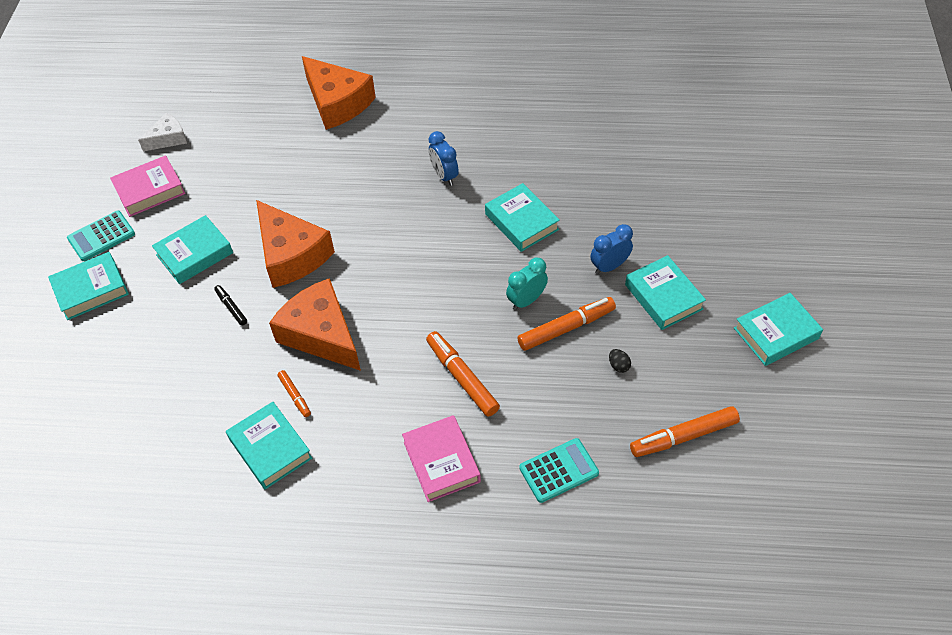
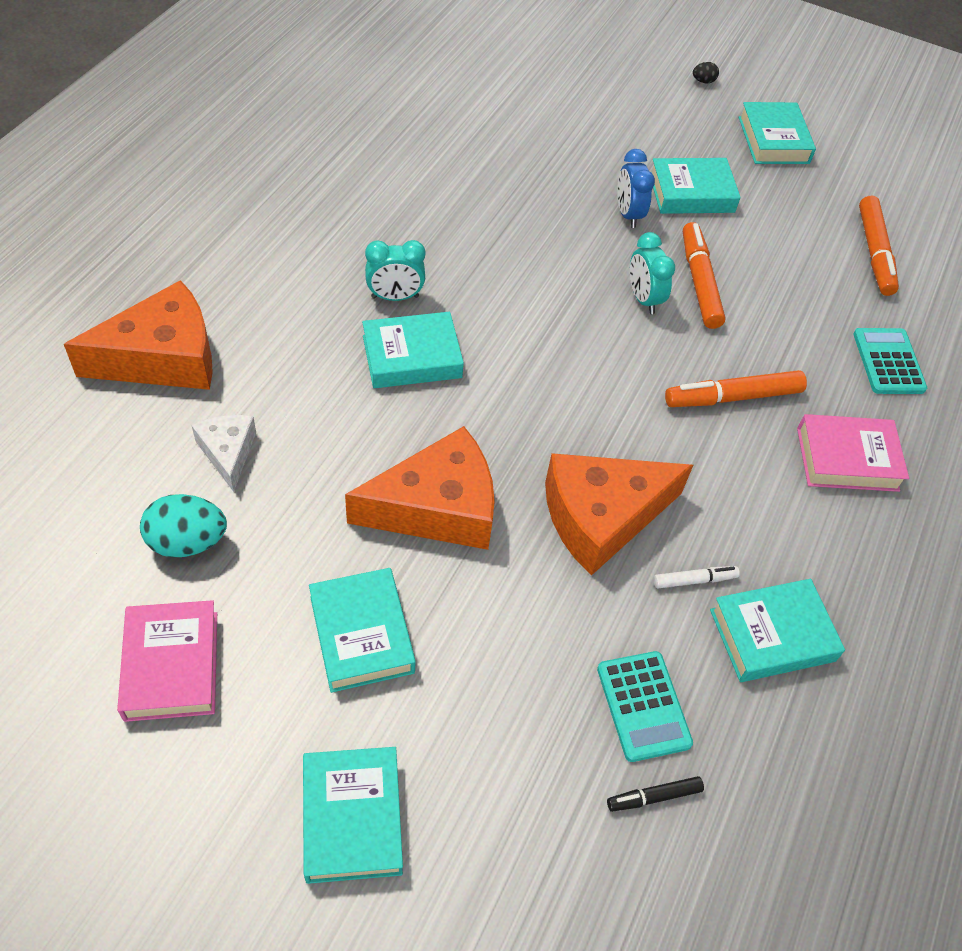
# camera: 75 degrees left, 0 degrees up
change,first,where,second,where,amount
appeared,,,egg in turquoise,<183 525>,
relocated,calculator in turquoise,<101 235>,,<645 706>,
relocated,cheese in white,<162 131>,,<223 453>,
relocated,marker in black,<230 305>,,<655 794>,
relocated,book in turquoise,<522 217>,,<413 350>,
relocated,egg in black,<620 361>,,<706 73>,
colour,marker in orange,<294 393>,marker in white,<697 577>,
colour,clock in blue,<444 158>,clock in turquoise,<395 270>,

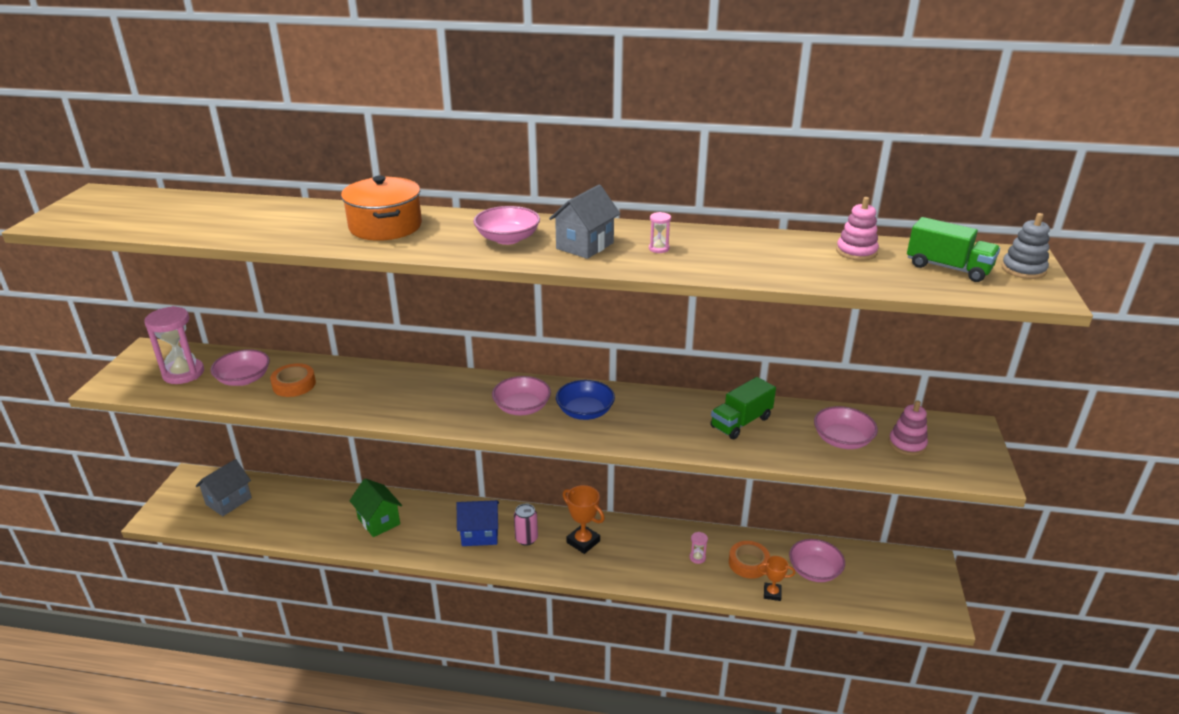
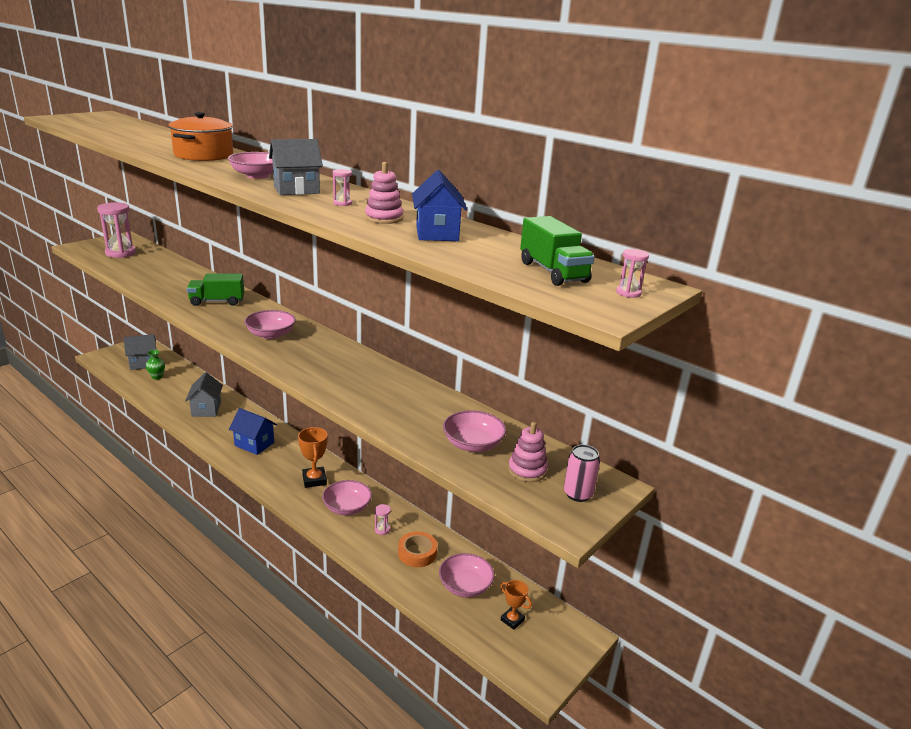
# camera: 30 degrees right, 5 degrees down
change,first,where,second,where,amount
missing,tape in orange,<293 380>,,,
missing,bowl in blue,<585 400>,,,
appeared,,,vase in green,<155 364>,
appeared,,,house in blue,<439 205>,
relocated,bowl in pink,<240 367>,,<347 497>,
relocated,can in pink,<526 525>,,<582 473>,
relocated,truck in green,<743 408>,,<215 290>,
relocated,trophy in orange,<776 578>,,<516 605>,
relocated,stacking toy in pink,<857 229>,,<384 193>,
exchanged,stacking toy in grey,<1026 246>,hourglass in pink,<632 273>,
colour,house in green,<376 507>,house in grey,<204 394>,

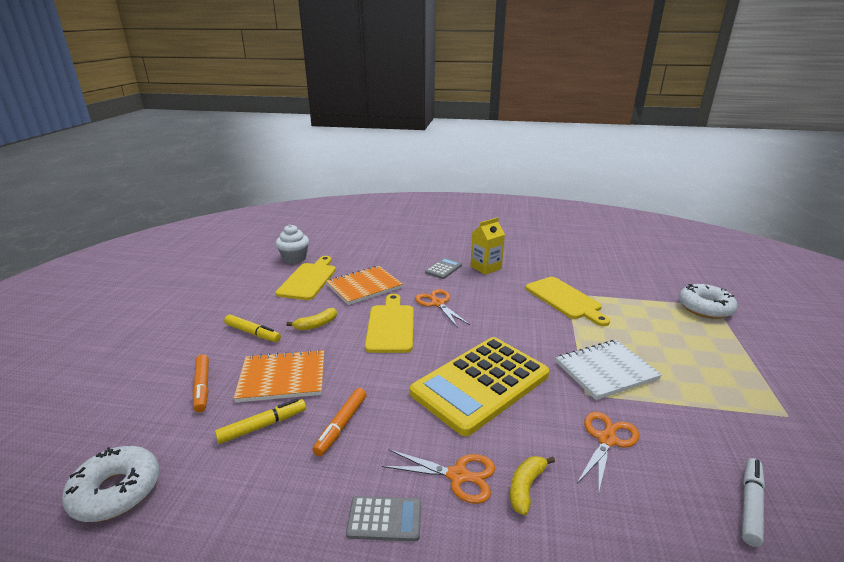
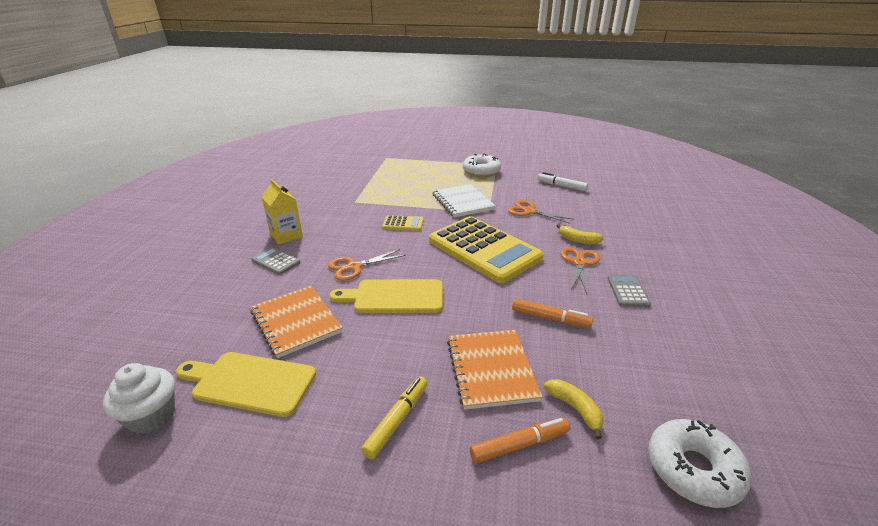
# camera: 90 degrees left, 5 degrees up
change,first,where,second,where,amount
missing,marker in yellow,<260 421>,,,
missing,cutting board in yellow,<568 301>,,,
appeared,,,calculator in yellow,<403 223>,
relocated,banana in yellow,<311 319>,,<574 409>,
relocated,donut in white,<707 301>,,<482 165>,

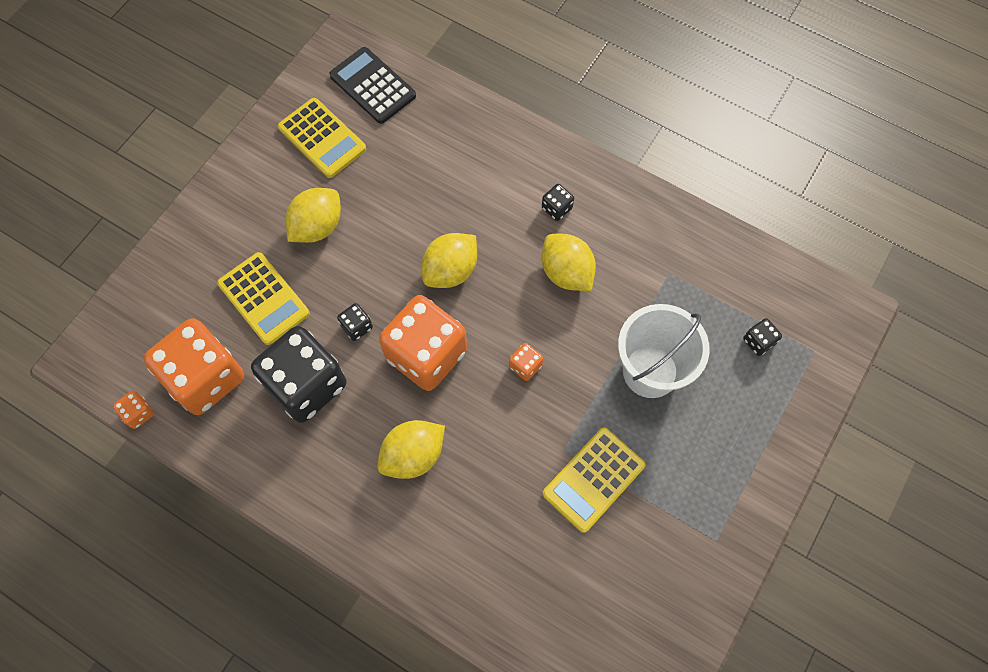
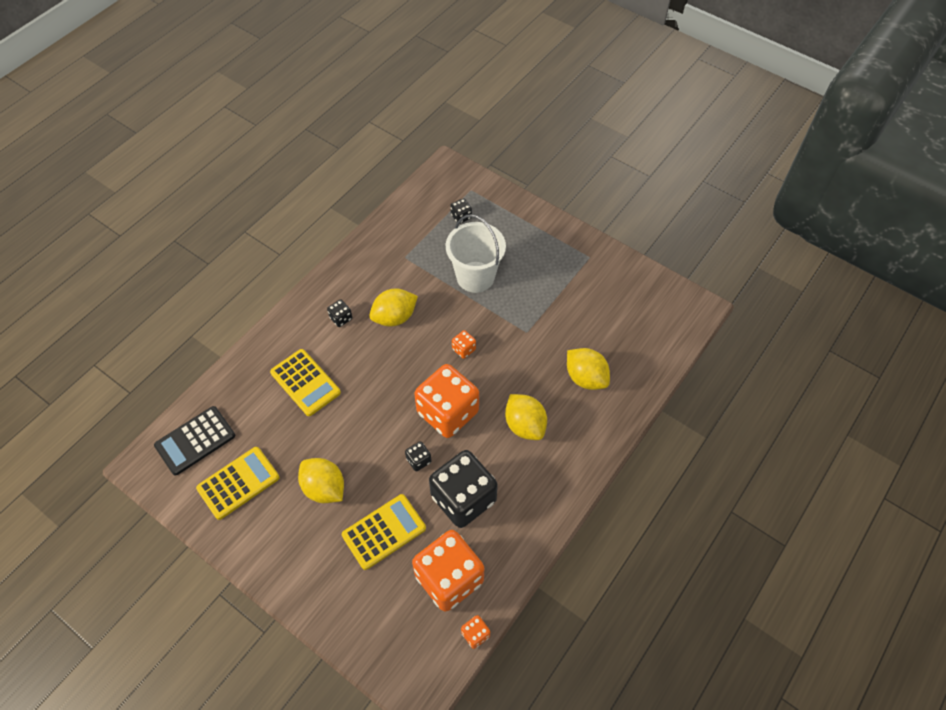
# camera: 85 degrees left, 10 degrees down
change,first,where,second,where,amount
relocated,lemon in yellow,<449 260>,,<588 369>,
relocated,calculator in yellow,<594 480>,,<305 382>,

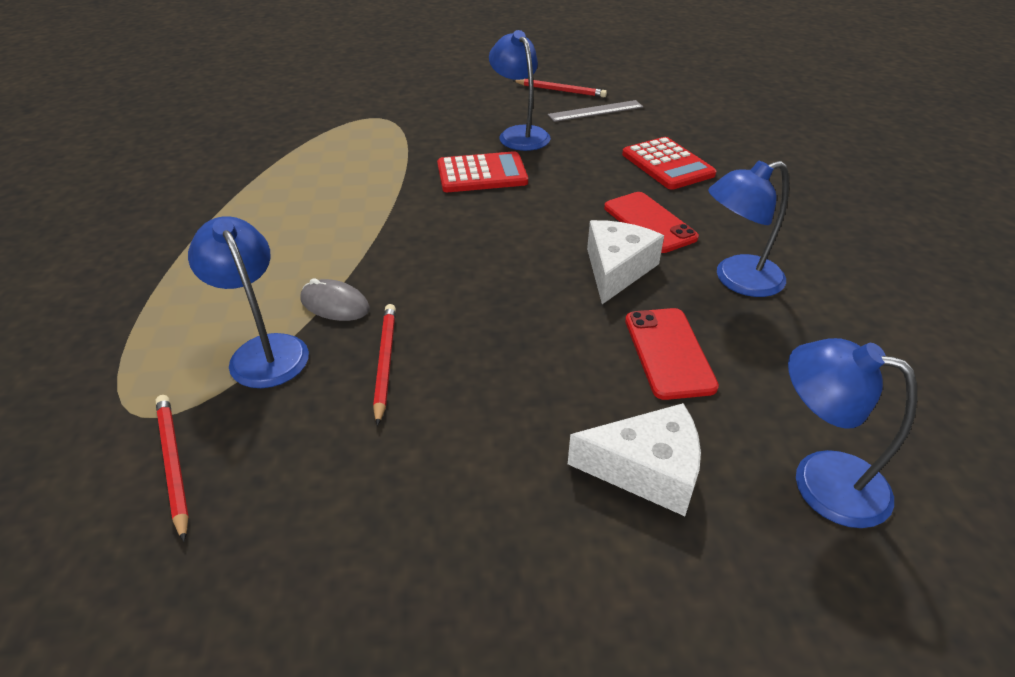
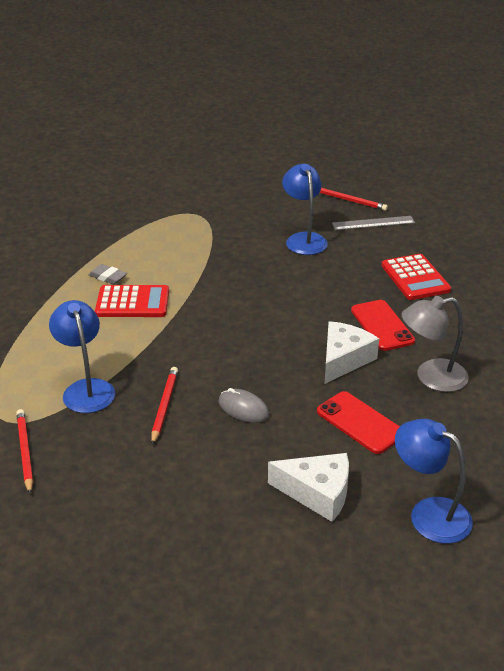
# camera: 10 degrees right, 5 degrees down
change,first,where,second,where,amount
appeared,,,eraser in grey,<108 274>,
relocated,mouse in grey,<335 299>,,<244 405>,
relocated,calculator in red,<482 171>,,<132 301>,
colour,lamp in blue,<748 229>,lamp in grey,<435 344>,
spun,phone in red,<672 354>,,<358 422>,45 degrees counterclockwise

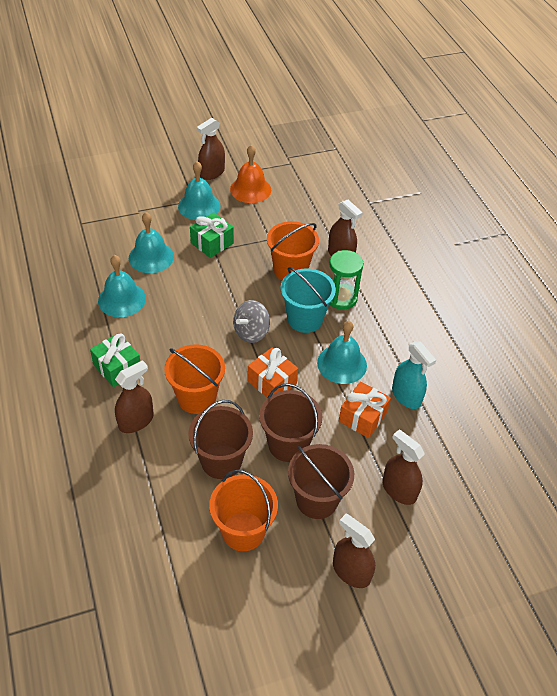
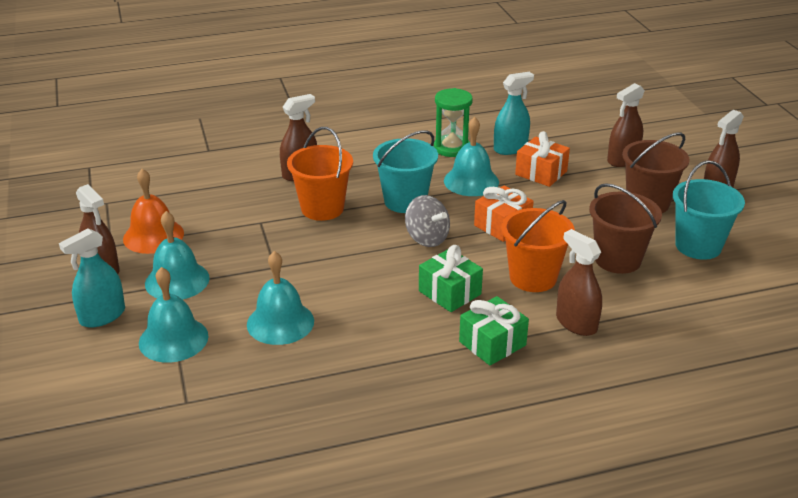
# camera: 85 degrees left, 15 degrees down
change,first,where,second,where,amount
missing,bucket in brown,<290 422>,,,
appeared,,,spray bottle in turquoise,<92 278>,
relocated,bell in turquoise,<122 286>,,<174 315>,
relocated,gift in green,<212 235>,,<451 278>,
relocated,hourglass in green,<346 280>,,<453 122>,
colour,bucket in orange,<243 510>,bucket in turquoise,<709 210>,

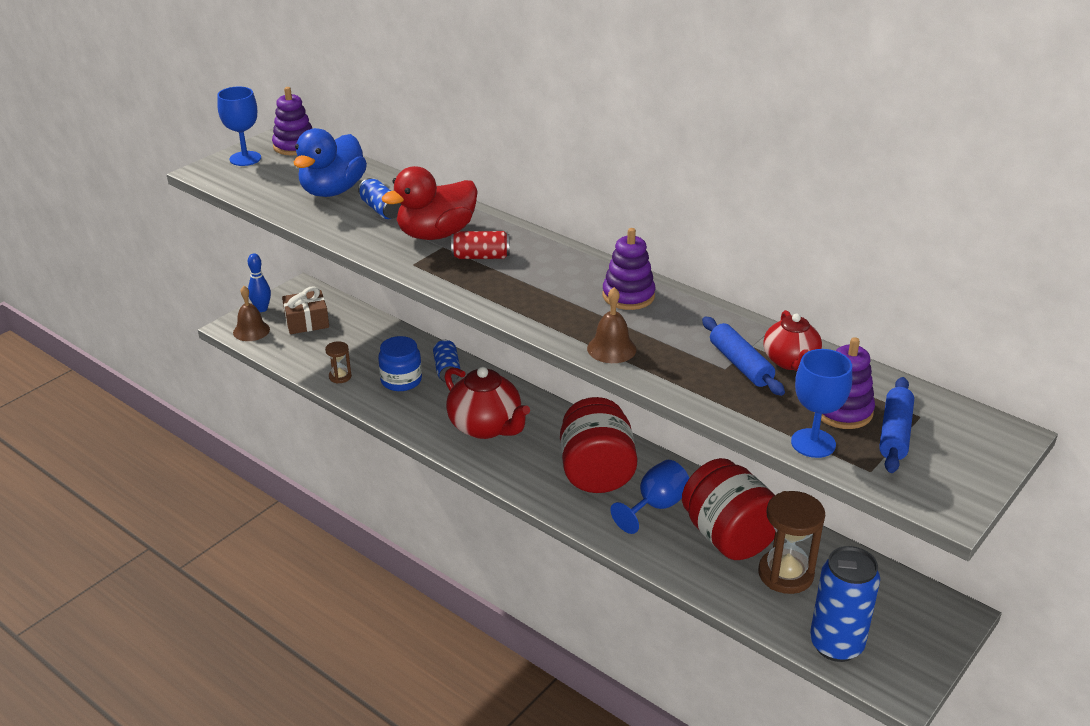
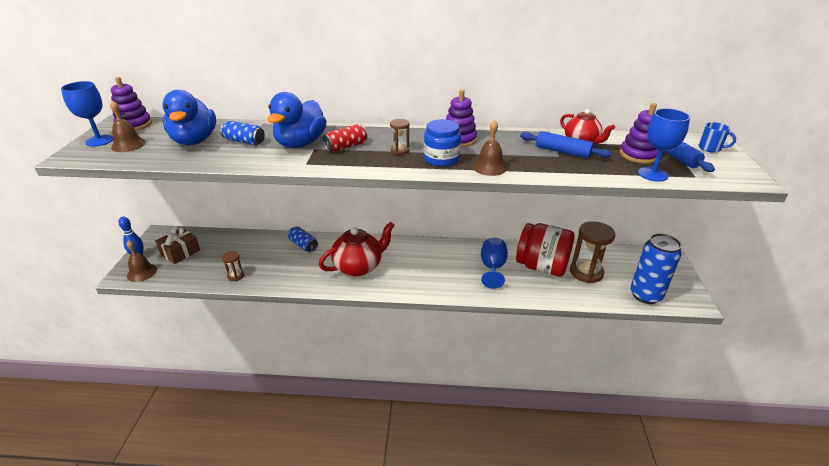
# camera: 35 degrees left, 0 degrees up
change,first,where,second,where,amount
missing,jar in red,<599 445>,,,
appeared,,,bell in brown,<128 126>,
appeared,,,hourglass in brown,<400 137>,
appeared,,,mug in blue,<717 137>,
relocated,jar in blue,<400 363>,,<442 143>,
colour,duck in red,<430 203>,duck in blue,<297 120>,
spun,teapot in red,<487 403>,,<357 249>,45 degrees counterclockwise

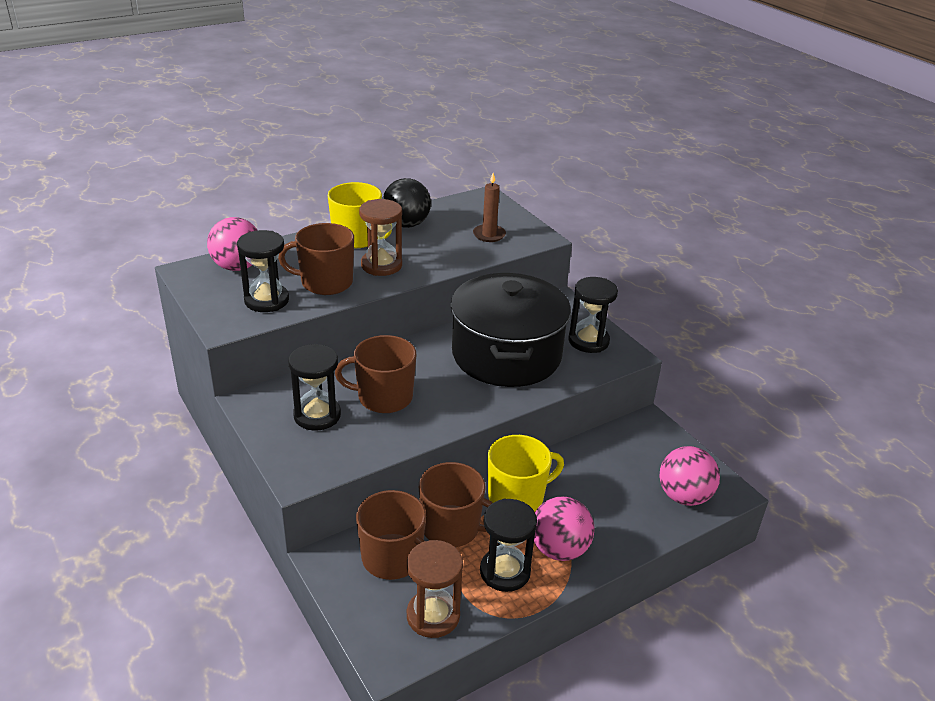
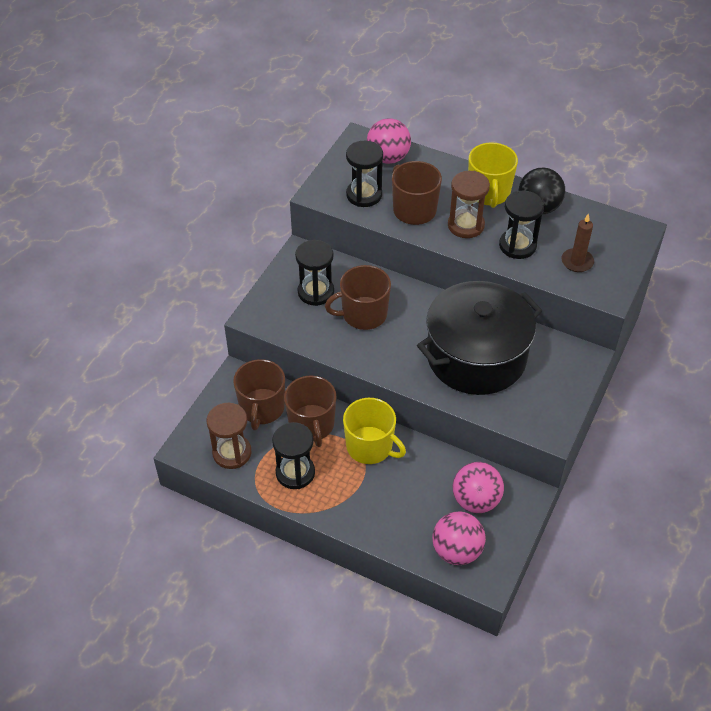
# camera: 60 degrees right, 15 degrees up
change,first,where,second,where,amount
relocated,ball in pink,<564 529>,,<478 487>,
relocated,hourglass in black,<593 315>,,<521 225>,
spun,mug in brown,<375 374>,,<358 297>,75 degrees counterclockwise

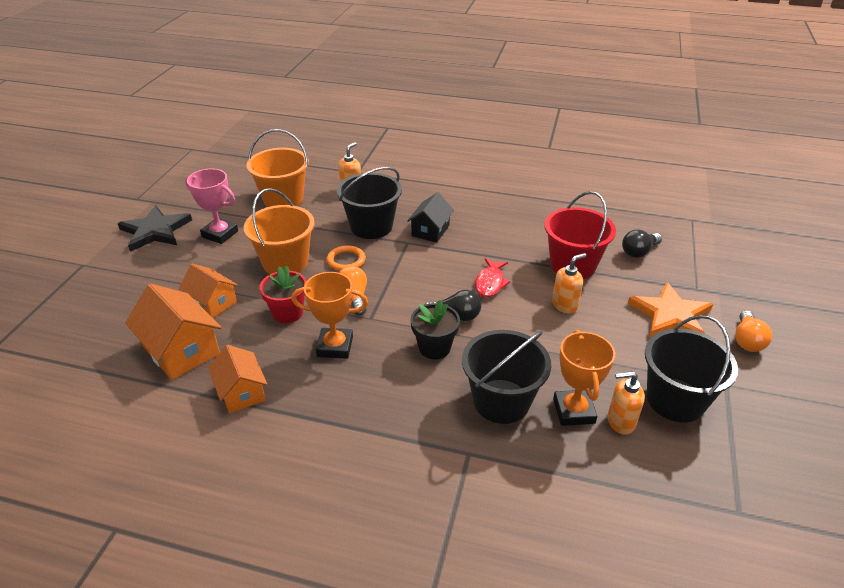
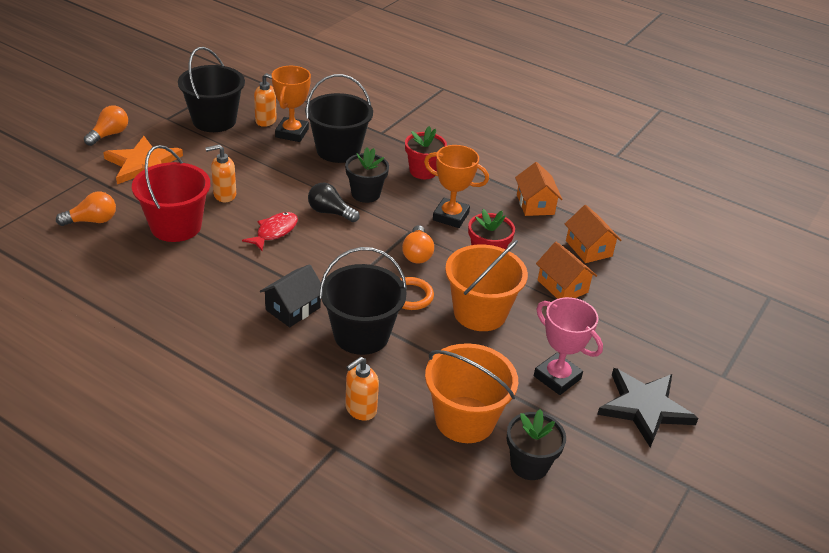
# camera: 165 degrees left, 0 degrees up
change,first,where,second,where,amount
appeared,,,flower pot in red,<426 152>,
appeared,,,flower pot in black,<536 444>,
colour,light bulb in black,<642 243>,light bulb in orange,<86 209>,
size,house in orange,<173 332>,,<593 234>,x0.65

